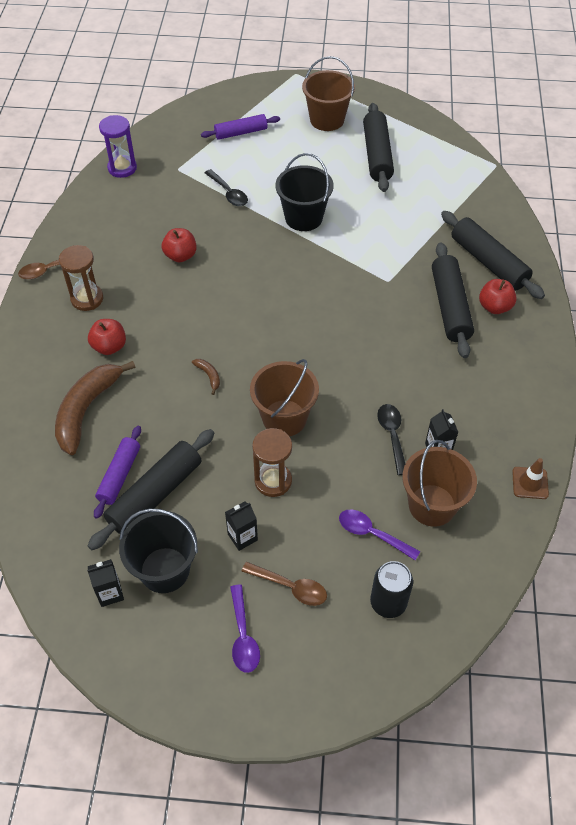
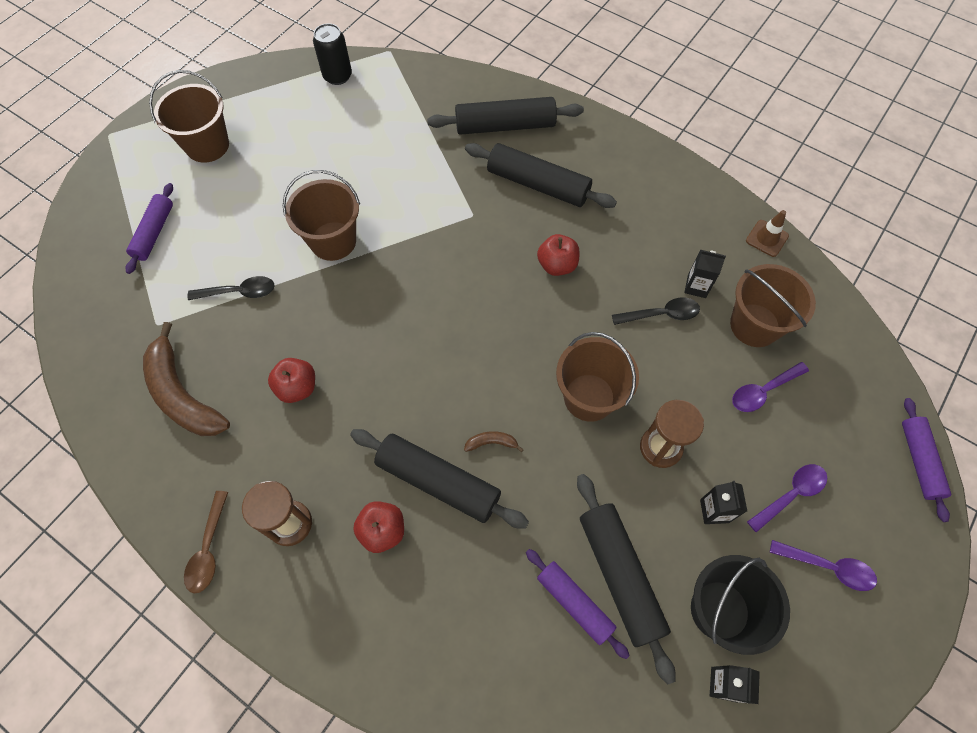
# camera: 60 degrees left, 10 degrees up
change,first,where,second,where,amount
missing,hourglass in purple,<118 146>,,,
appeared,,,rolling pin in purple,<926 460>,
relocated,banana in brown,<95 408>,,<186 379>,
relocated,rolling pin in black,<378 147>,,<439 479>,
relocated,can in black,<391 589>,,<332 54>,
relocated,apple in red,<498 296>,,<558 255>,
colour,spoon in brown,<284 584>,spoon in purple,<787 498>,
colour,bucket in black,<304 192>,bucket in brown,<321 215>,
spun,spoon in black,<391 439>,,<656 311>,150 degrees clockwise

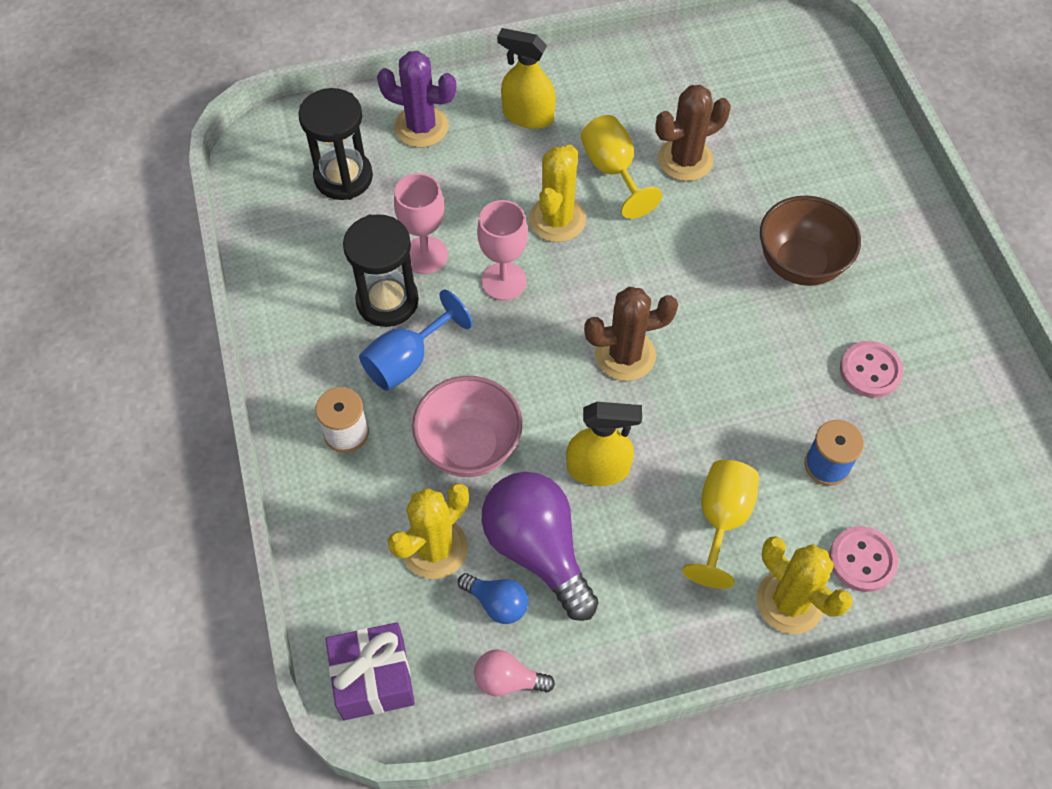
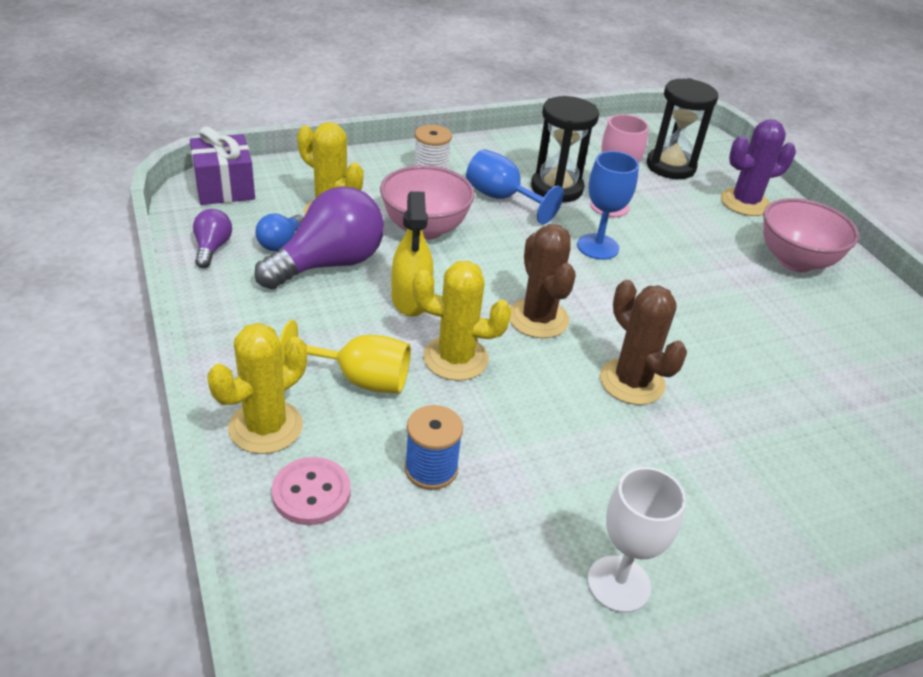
# camera: 80 degrees right, 20 degrees down
change,first,where,second,where,amount
missing,goblet in yellow,<621 167>,,,
missing,bowl in brown,<810 241>,,,
missing,button in pink,<871 369>,,,
appeared,,,goblet in white,<636 540>,
relocated,cactus in yellow,<557 193>,,<462 321>,
relocated,cactus in brown,<693 133>,,<643 342>,
exchanged,spray bottle in yellow,<526 78>,bowl in pink,<811 235>,
colour,light bulb in pink,<514 672>,light bulb in purple,<212 238>,
colour,goblet in pink,<502 250>,goblet in blue,<608 205>,
spun,cactus in purple,<416 99>,,<758 167>,60 degrees clockwise

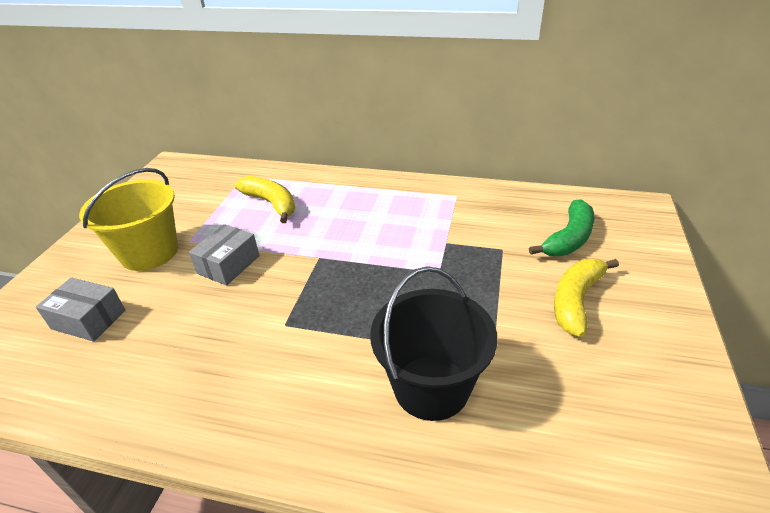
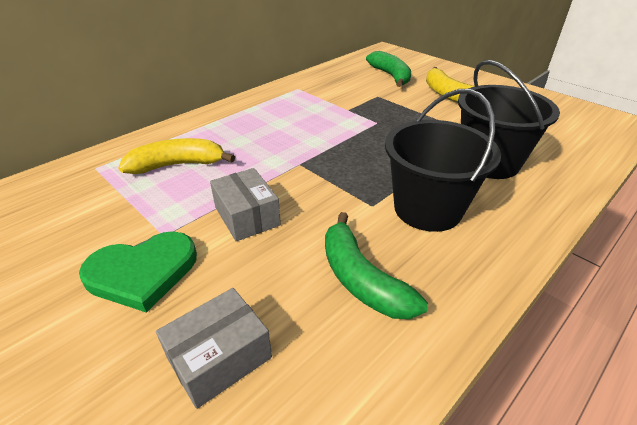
# camera: 60 degrees left, 0 degrees up
change,first,where,second,where,amount
appeared,,,banana in green,<376 265>,
appeared,,,bucket in black,<443 160>,
exchanged,bucket in yellow,<128 219>,heart in green,<138 272>,

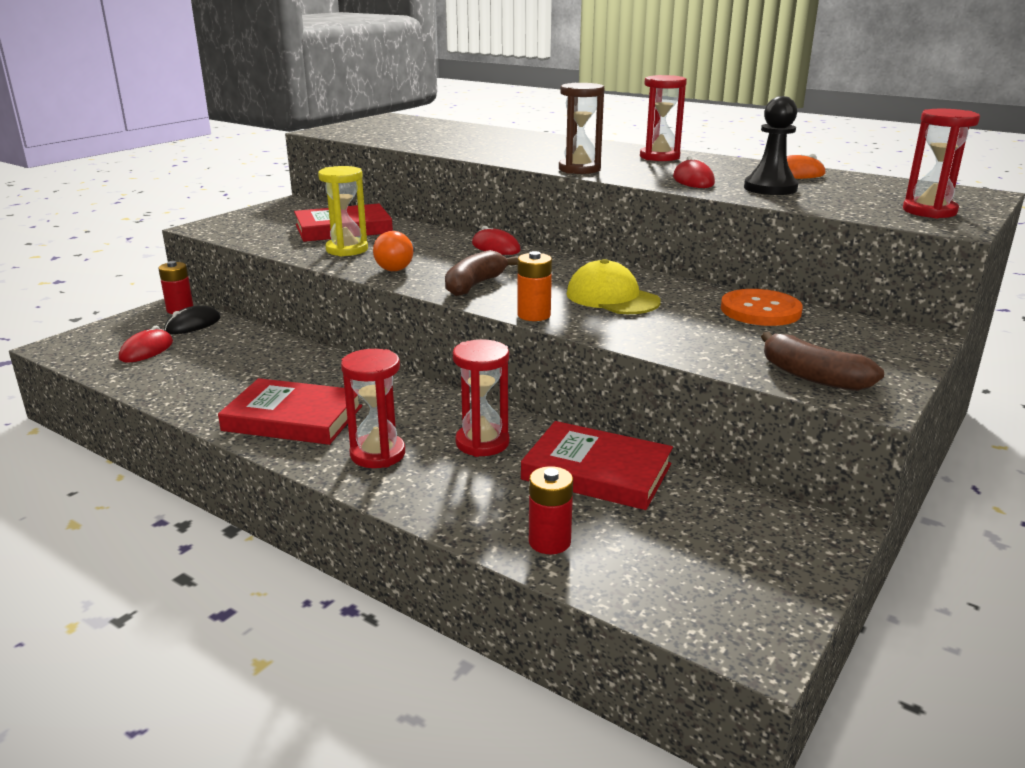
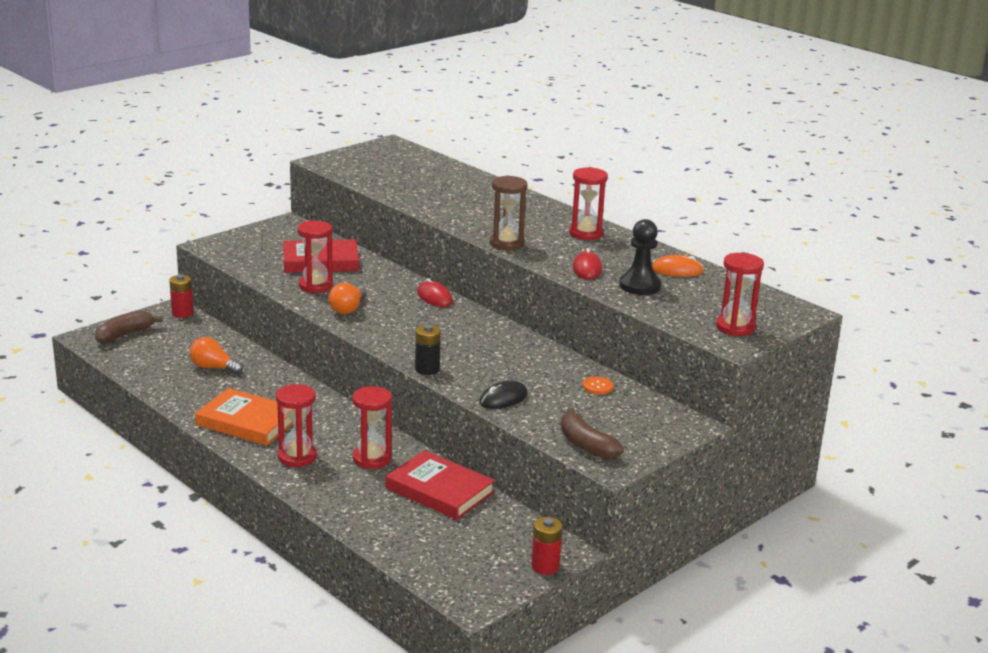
# camera: 10 degrees right, 0 degrees up
change,first,where,second,where,amount
missing,mouse in red,<146 344>,,,
missing,cap in yellow,<614 286>,,,
appeared,,,light bulb in orange,<216 355>,
relocated,mouse in black,<192 319>,,<503 394>,
relocated,banana in brown,<481 273>,,<129 327>,
relocated,battery in red,<551 510>,,<546 546>,
colour,book in red,<290 411>,book in orange,<244 417>,
colour,hourglass in yellow,<343 211>,hourglass in red,<315 257>,
colour,battery in orange,<534 286>,battery in black,<428 350>,
size,button in orange,<762 307>,,<598 385>,x0.52

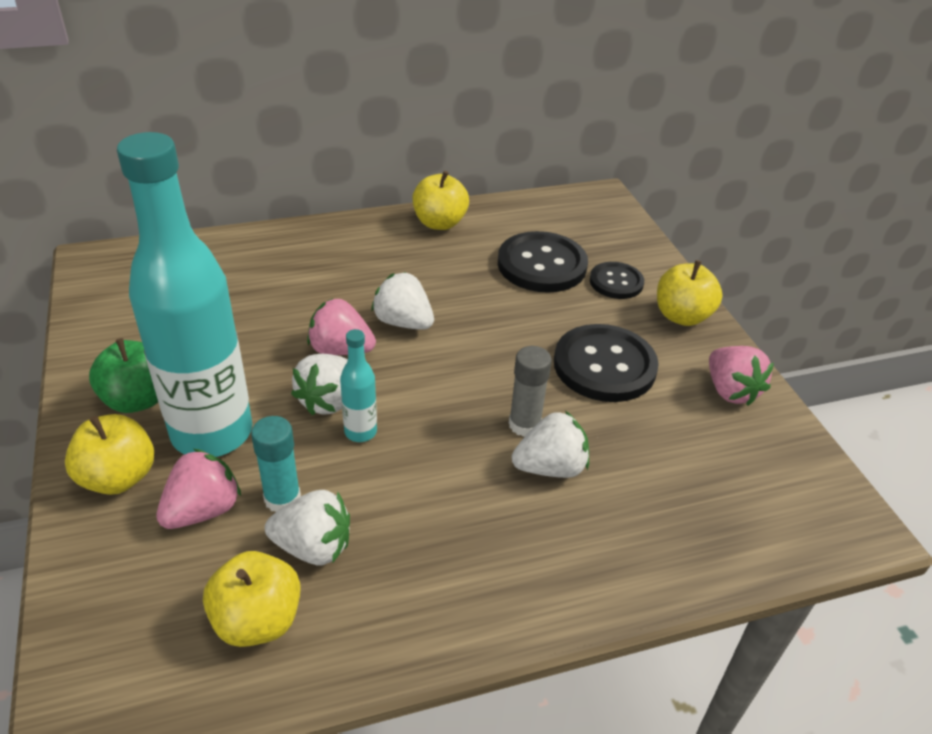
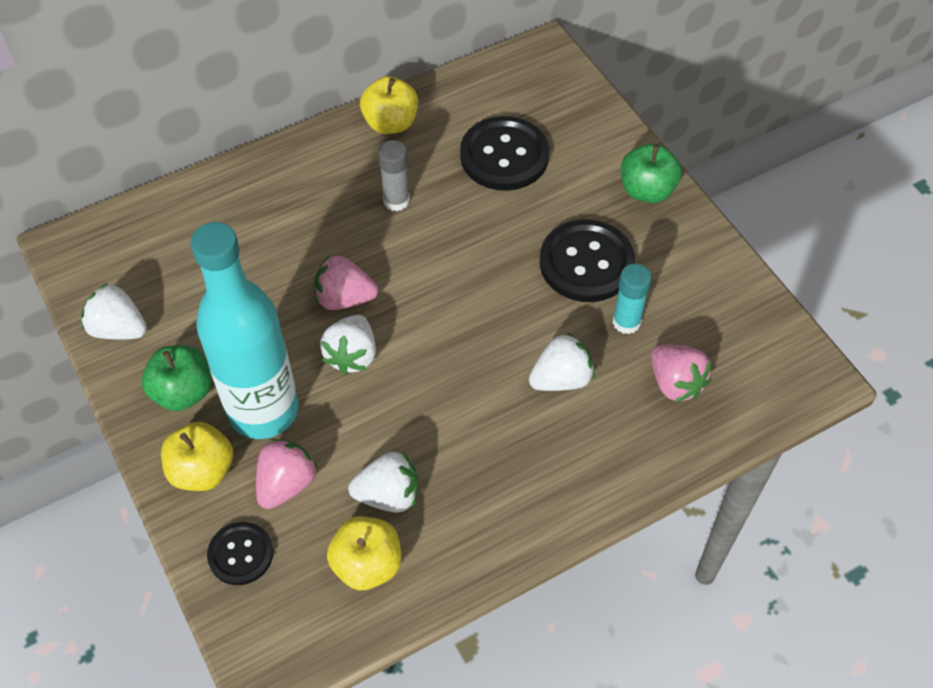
# camera: 10 degrees left, 15 degrees up
change,first,where,second,where,amount
missing,bottle in turquoise,<358 385>,,,
relocated,glue stick in turquoise,<276 464>,,<632 298>,
relocated,strawberry in white,<402 301>,,<114 311>,
relocated,glue stick in grey,<530 391>,,<394 175>,
relocated,button in black,<617 280>,,<240 553>,
relocated,strawberry in pink,<741 376>,,<681 373>,
colour,apple in yellow,<690 293>,apple in green,<651 173>,

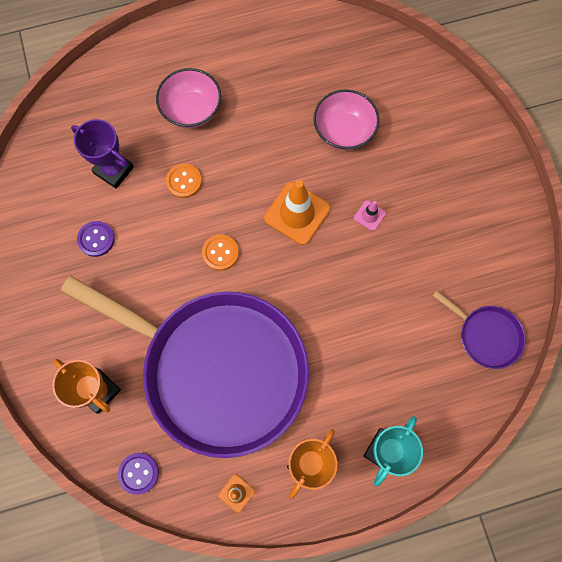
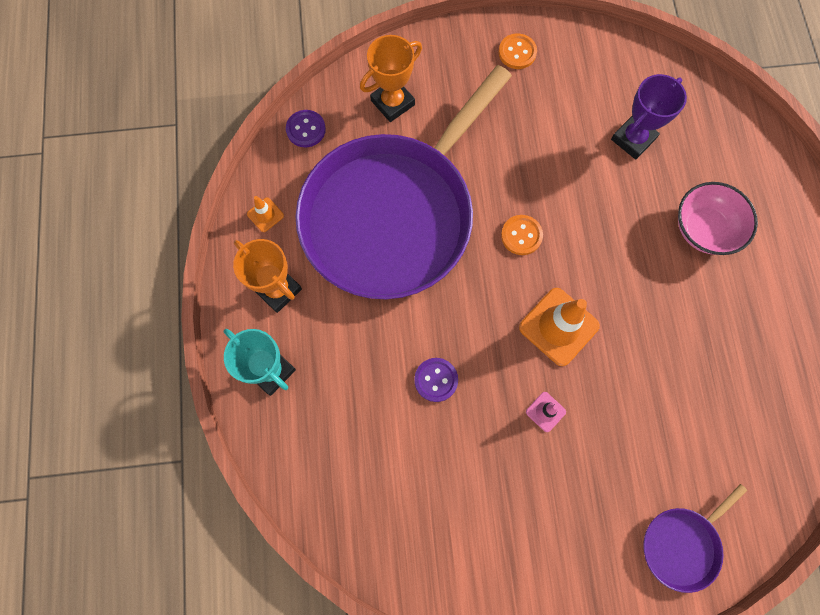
# camera: 100 degrees right, 0 degrees up
change,first,where,second,where,amount
missing,bowl in pink,<346 119>,,,
relocated,button in purple,<96 239>,,<436 380>,
relocated,button in orange,<184 181>,,<518 51>,
relocated,pan in purple,<479 329>,,<695 538>,

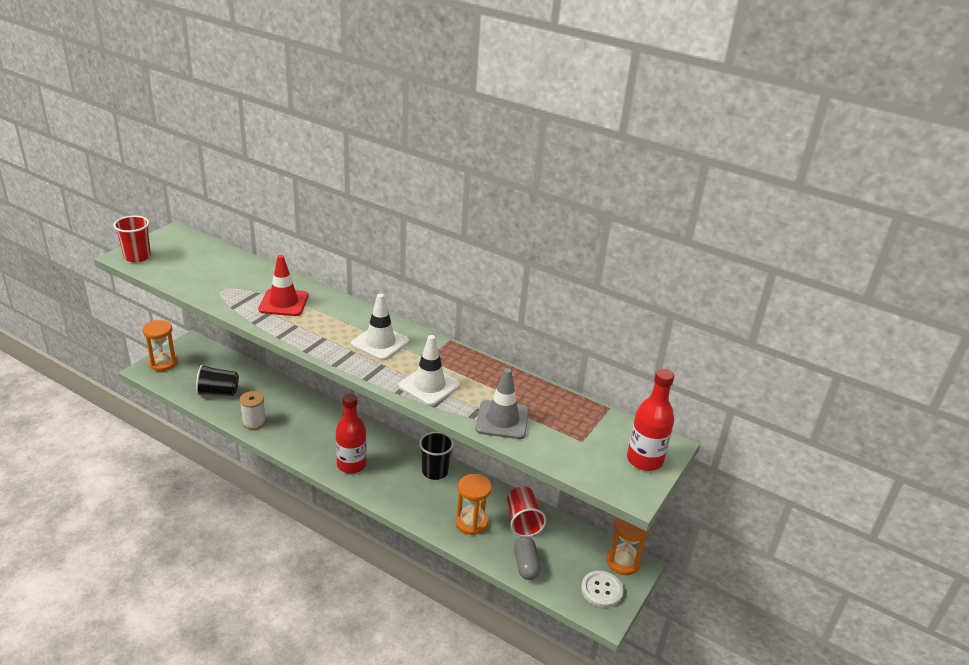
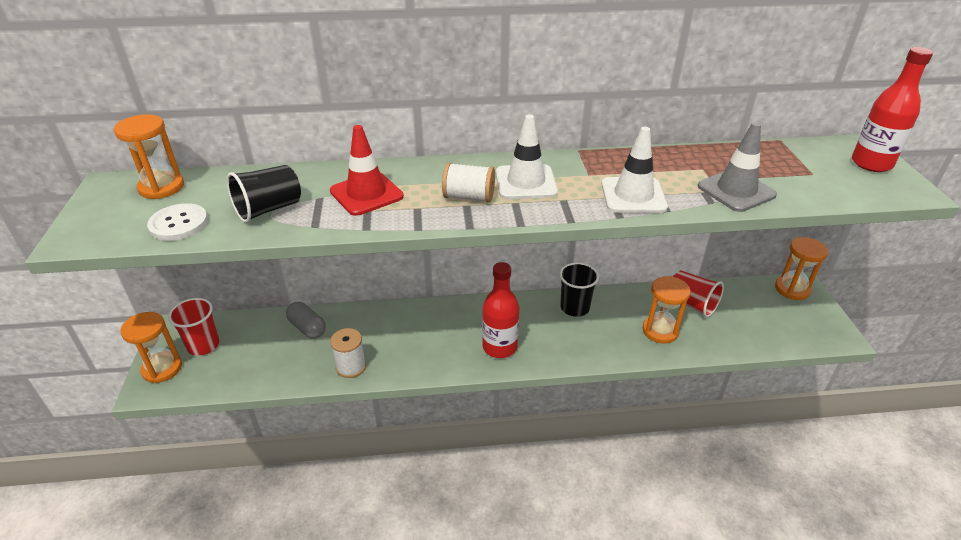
# camera: 35 degrees left, 5 degrees up
change,first,where,second,where,amount
appeared,,,hourglass in orange,<149 156>,
appeared,,,spool in white,<468 182>,
relocated,cup in red,<132 239>,,<194 327>,
relocated,cup in black,<217 380>,,<264 194>,
relocated,capsule in grey,<527 558>,,<306 320>,
relocated,button in white,<602 589>,,<177 222>,

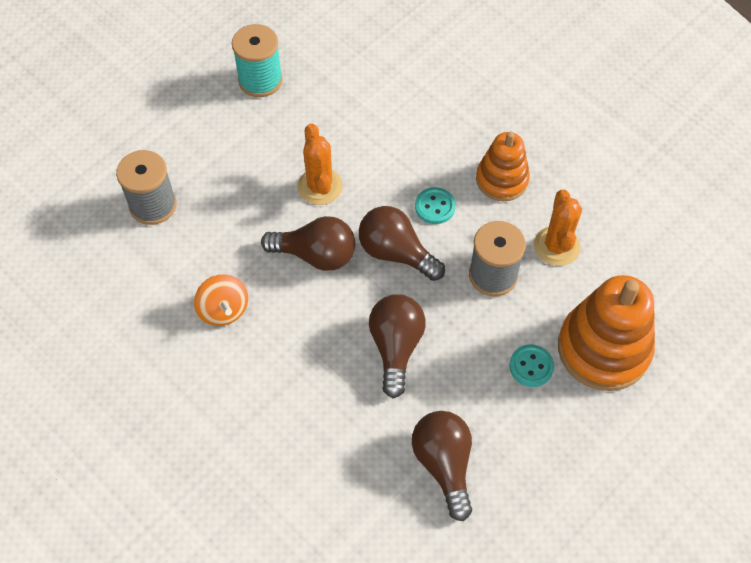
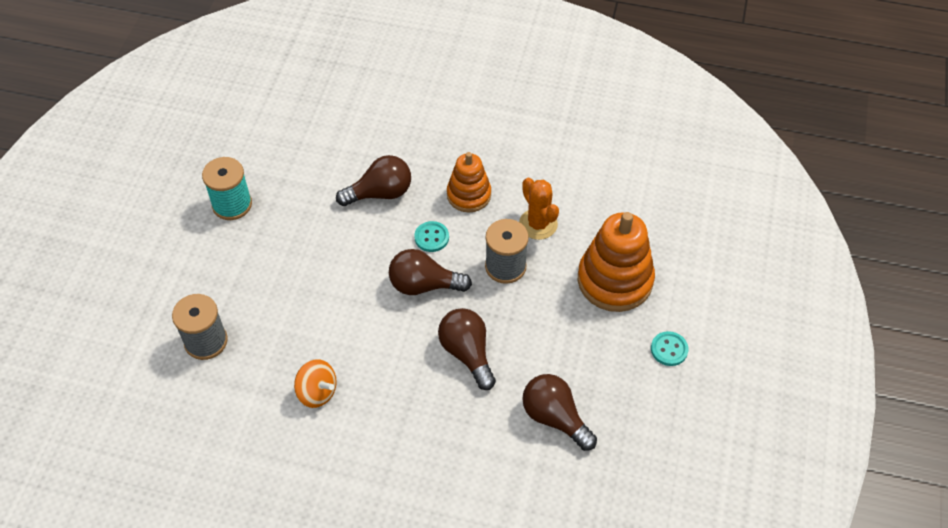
# camera: 30 degrees left, 5 degrees down
change,first,where,second,where,amount
missing,cactus in orange,<320 164>,,,
relocated,light bulb in brown,<308 243>,,<373 180>,
relocated,button in turquoise,<531 365>,,<670 348>,

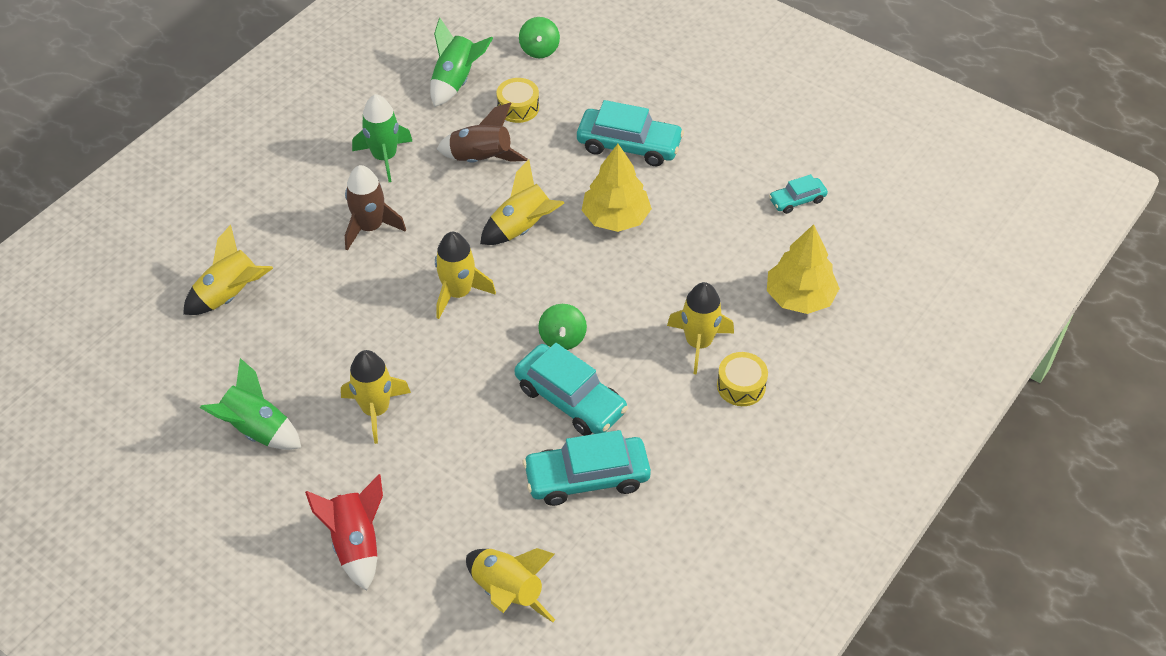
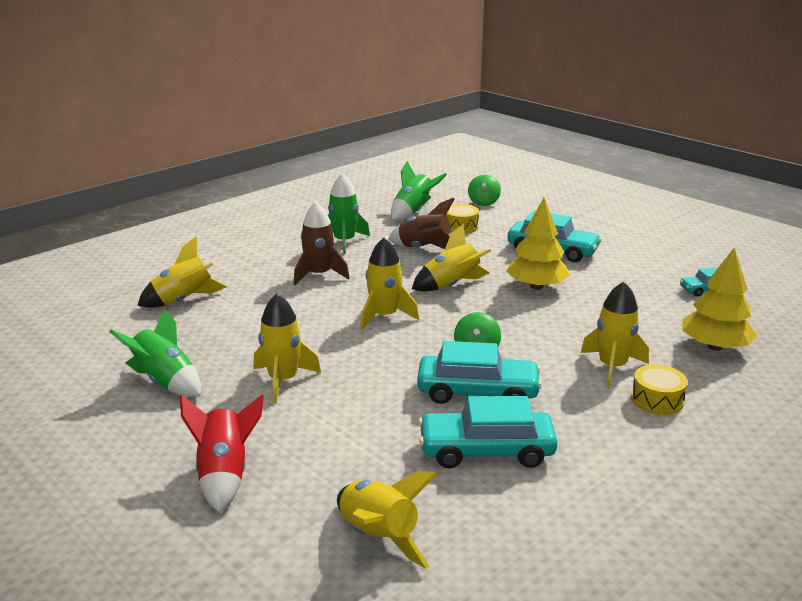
# camera: 10 degrees right, 25 degrees down
change,first,where,second,where,amount
spun,car in turquoise,<571 389>,,<479 372>,45 degrees counterclockwise

